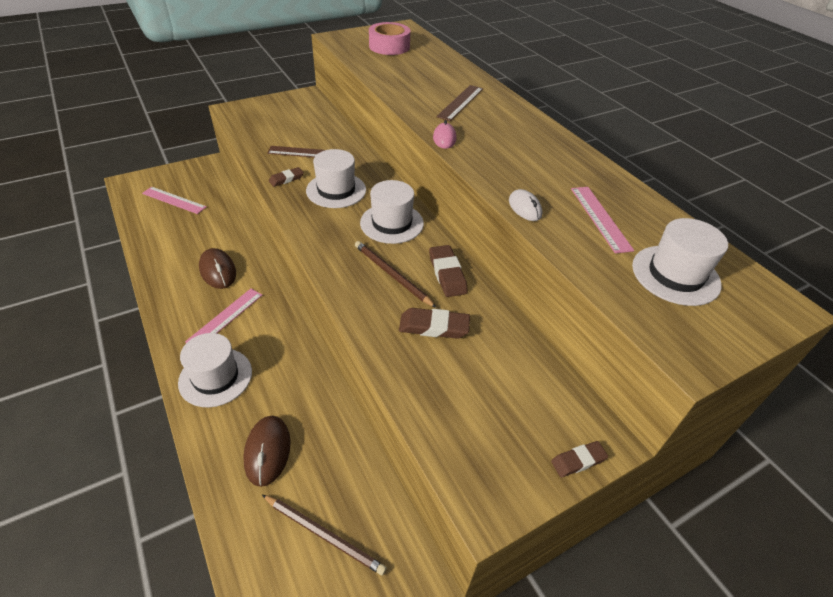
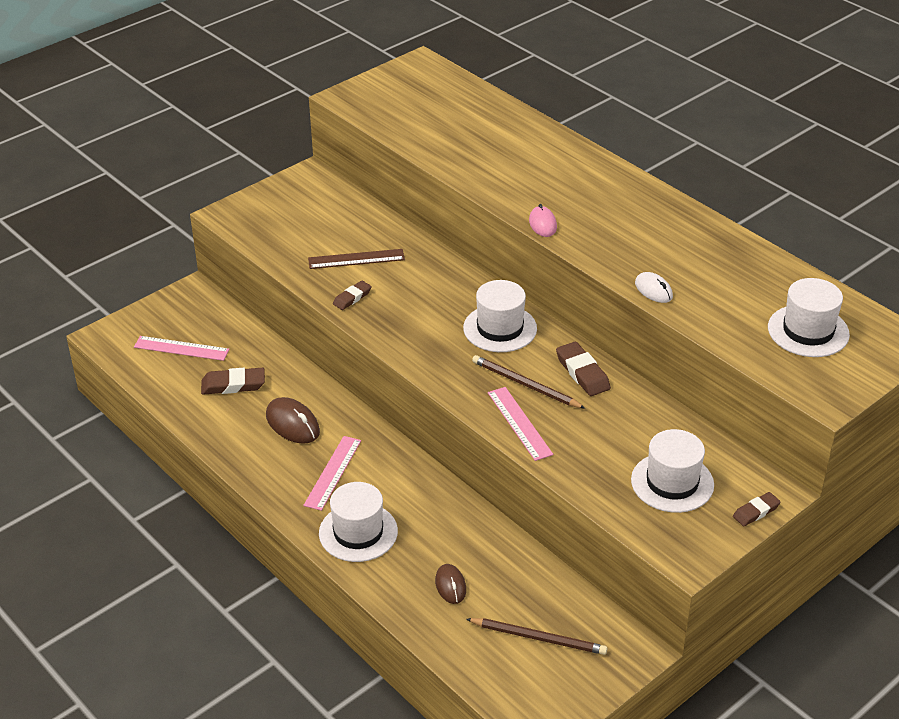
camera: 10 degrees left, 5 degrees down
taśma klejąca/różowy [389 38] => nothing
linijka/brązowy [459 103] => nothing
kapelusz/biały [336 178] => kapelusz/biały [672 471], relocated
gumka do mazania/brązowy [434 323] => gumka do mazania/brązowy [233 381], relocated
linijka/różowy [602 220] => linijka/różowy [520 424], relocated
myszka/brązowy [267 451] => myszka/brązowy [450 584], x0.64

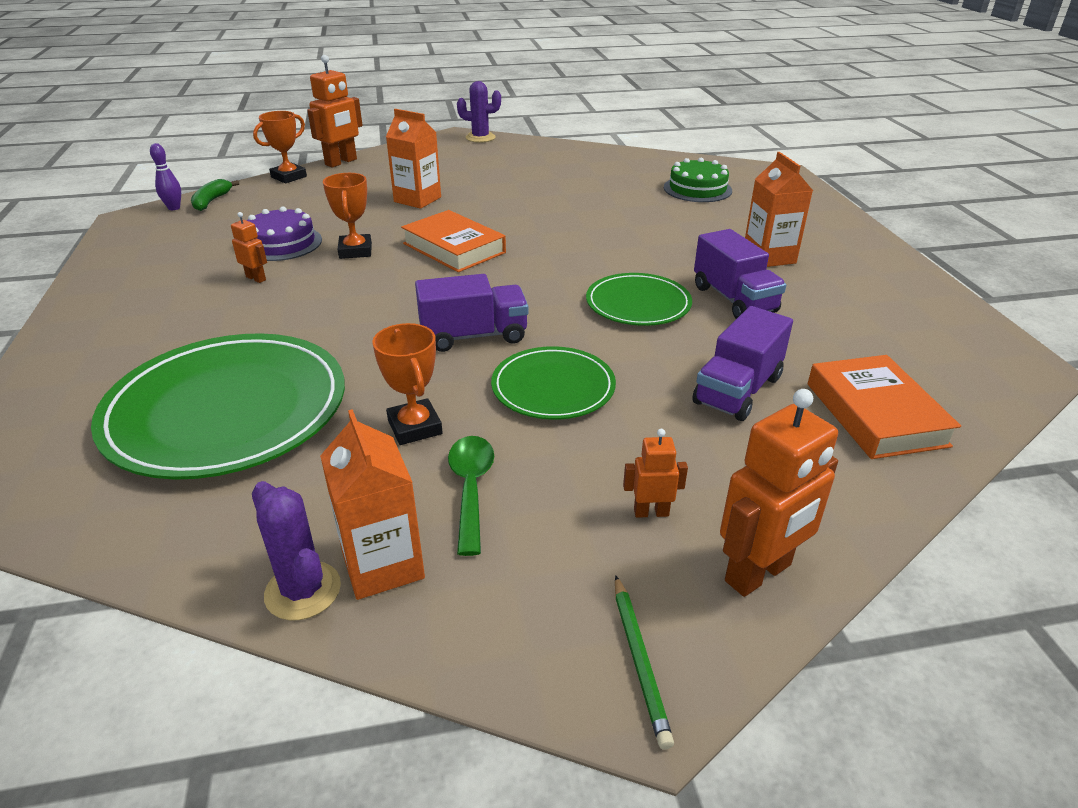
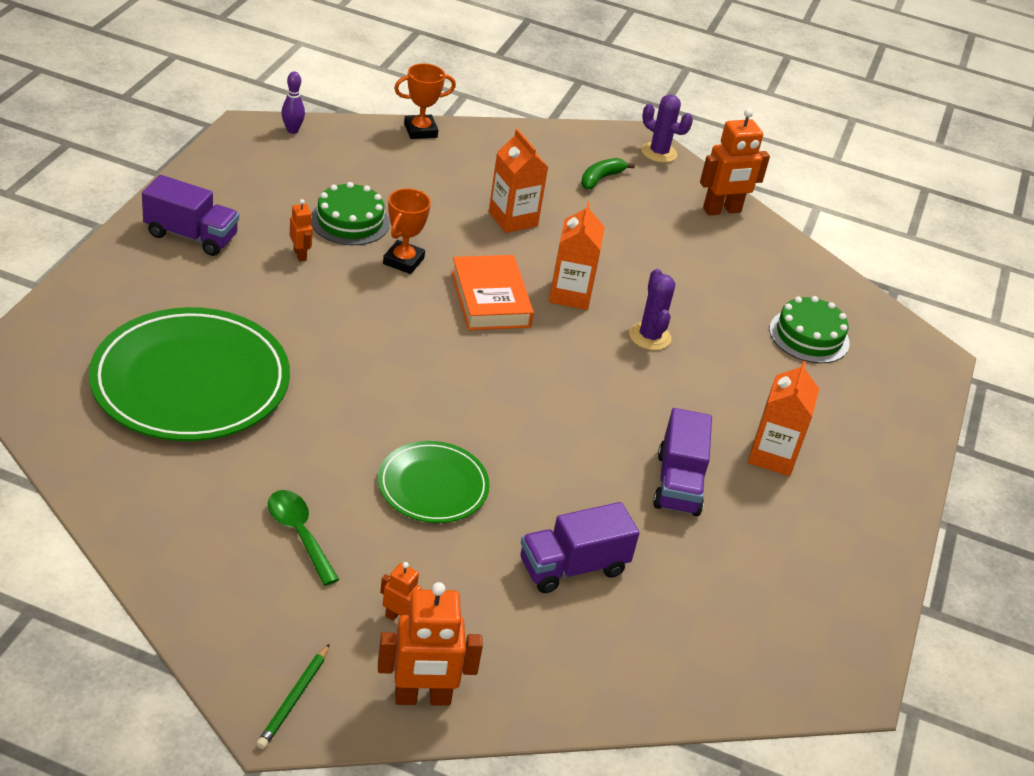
camera: 25 degrees right, 5 degrees up
puchar/pomarańczowy [407 384] => nothing
talerz/zielony [639 299] => nothing
książka/pomarańczowy [884 407] => nothing
banan/zielony [215 195] => banan/zielony [608 174], relocated
kaktus/fioletowy [296 550] => kaktus/fioletowy [652 309], relocated
robot/pomarańczowy [335 111] => robot/pomarańczowy [735 161], relocated
karton mleka/pomarańczowy [372 504] => karton mleka/pomarańczowy [577 256], relocated
ciężarówka/fioletowy [471 313] => ciężarówka/fioletowy [190 215], relocated
tort/fioletowy [284 233] => tort/zielony [350 213]
łyżka/zielony [471 496] => łyżka/zielony [303 538], 60 degrees counterclockwise

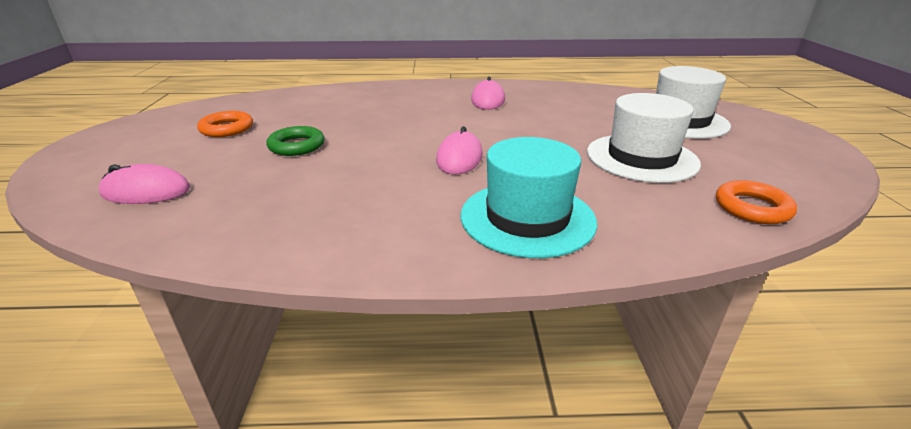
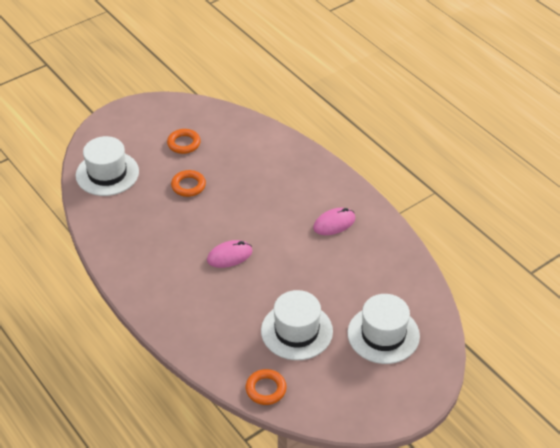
camera: 55 degrees right, 15 degrees up
kapelusz/turkusowy [529 197] => nothing
myszka/różowy [144 184] => kapelusz/biały [107 166]
pierścień/zielony [295 141] => pierścień/pomarańczowy [188 183]

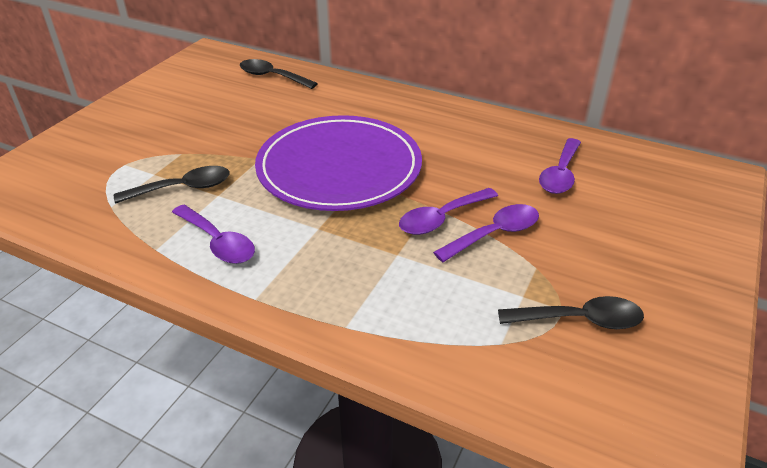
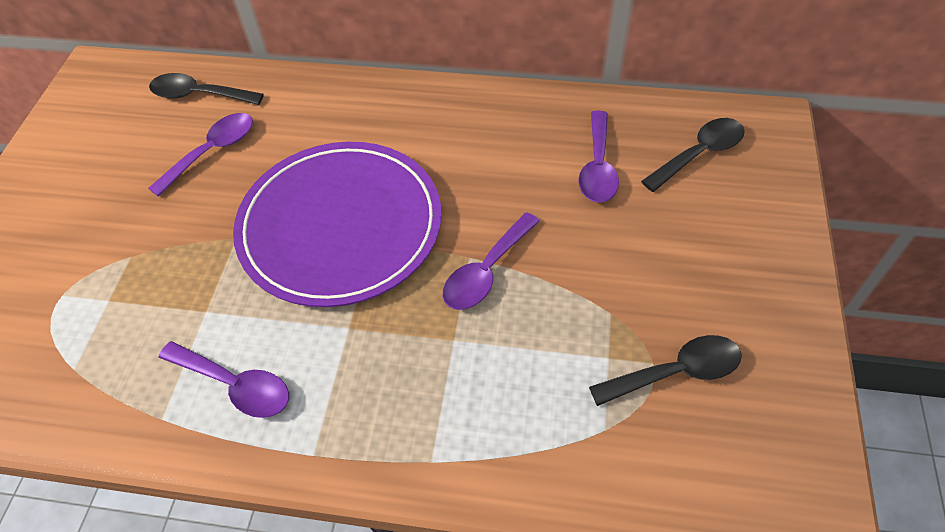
camera: 15 degrees left, 15 degrees up
łyżka/czarny [172 185] => łyżka/czarny [693 155], relocated
łyżka/fioletowy [486 233] => łyżka/fioletowy [200 155], relocated

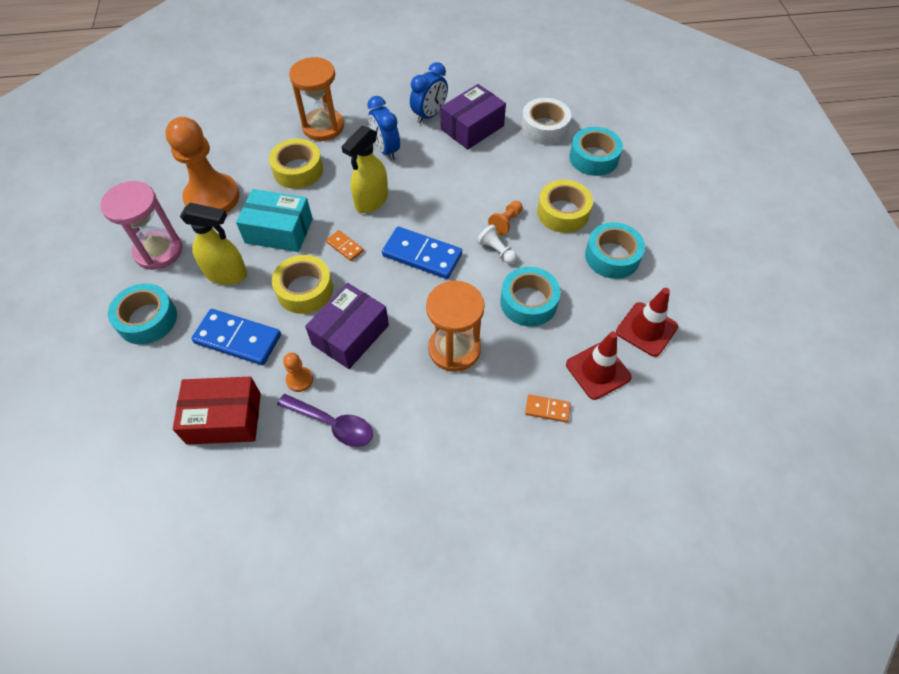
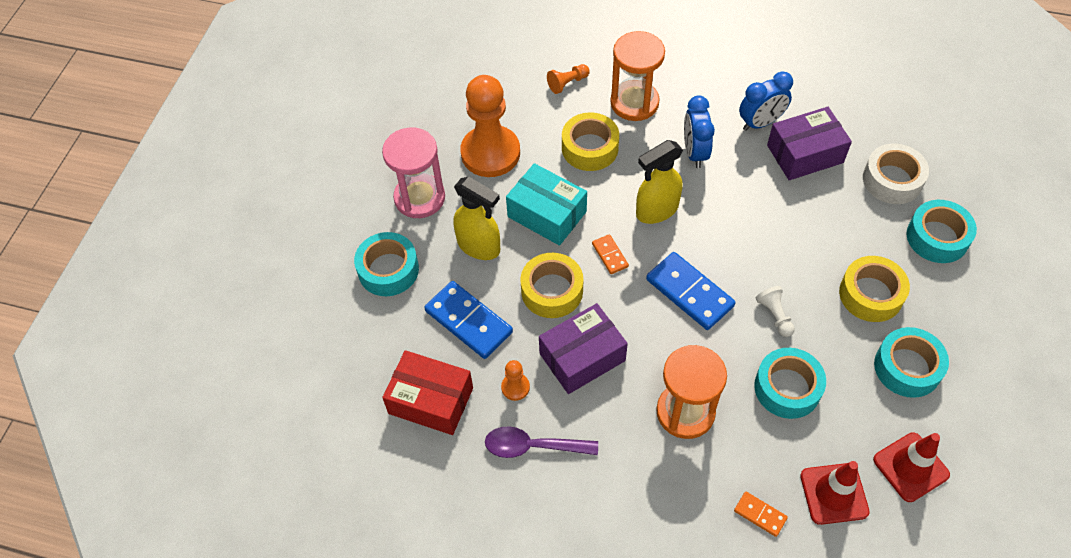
camera: 25 degrees right, 0 degrees up
pionek/pomarańczowy [505 218] => pionek/pomarańczowy [568 79], relocated
łyżka/fioletowy [325 420] => łyżka/fioletowy [541 442], 135 degrees clockwise

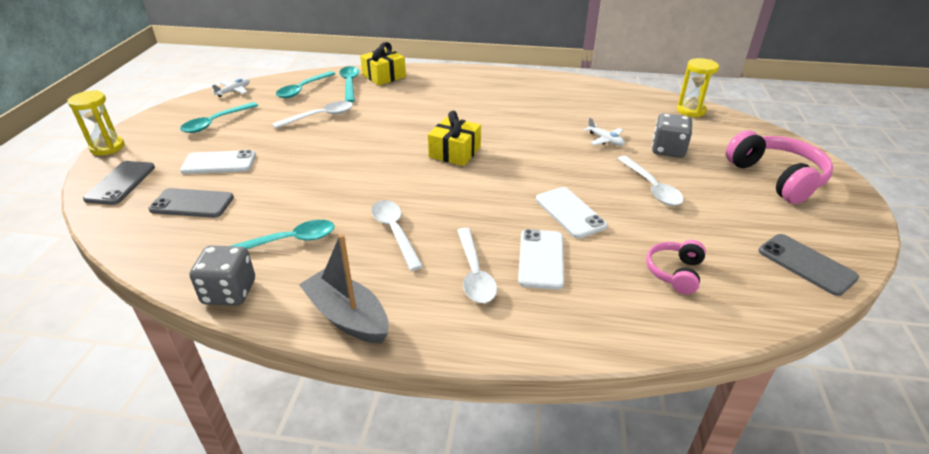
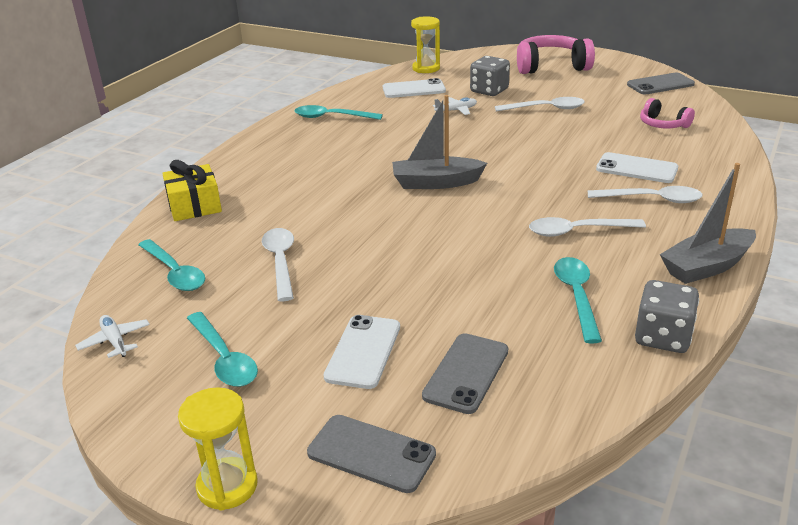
camera: 70 degrees left, 5 degrees down
łyżka/turkusowy [349 84] => łyżka/turkusowy [339 112], relocated
telefon/biały [571 212] => telefon/biały [414 88], relocated
prezent/żółty [454 138] => łódka/szary [439 142]

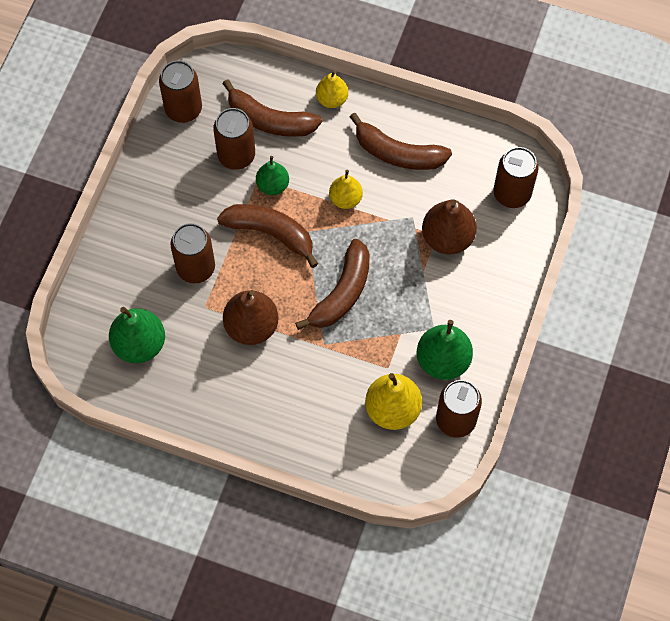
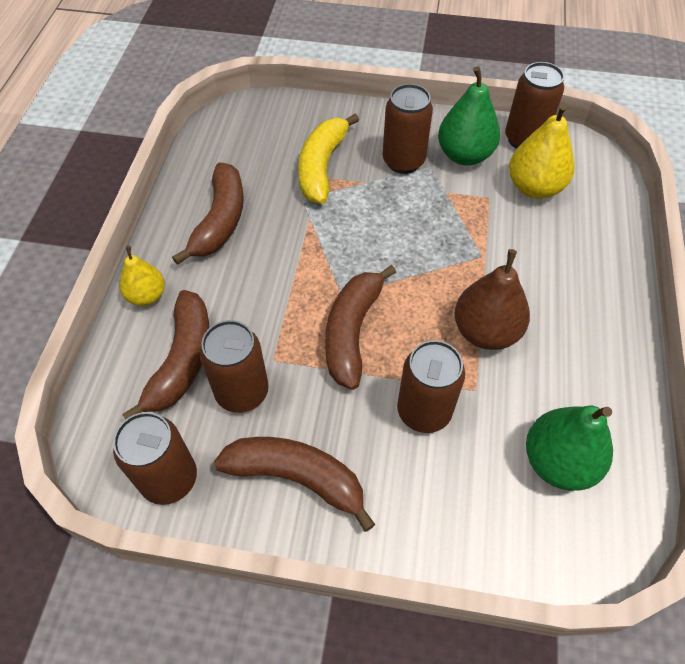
camera: 100 degrees left, 10 degrees down
gruszka/zielony [272 175] => nothing
gruszka/żółty [346 189] => nothing
banan/brązowy [332 284] => banan/brązowy [294 484], relocated
puszka/brązowy [516 177] => puszka/brązowy [408 129], relocated
gruszka/brązowy [449 227] => banan/żółty [328 159]

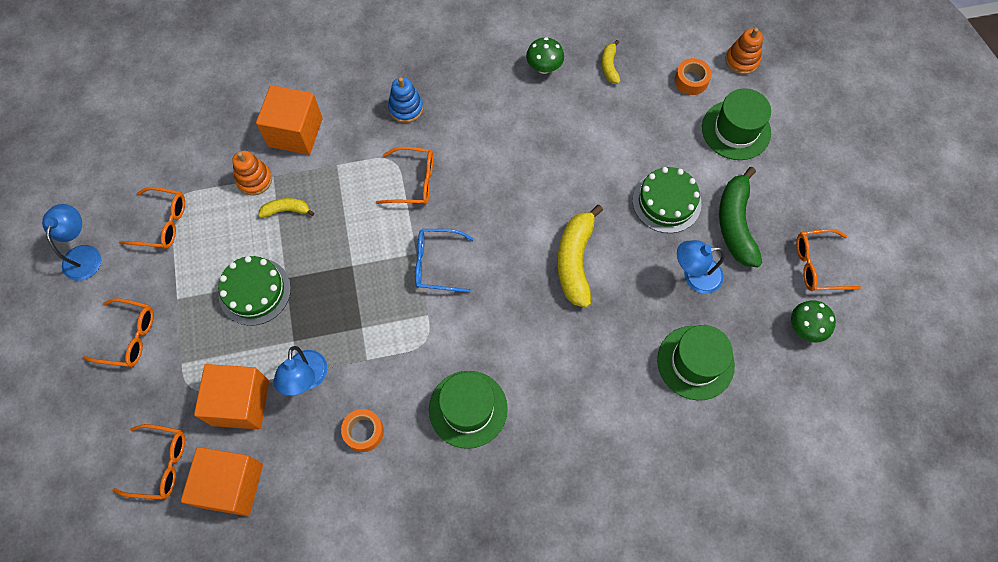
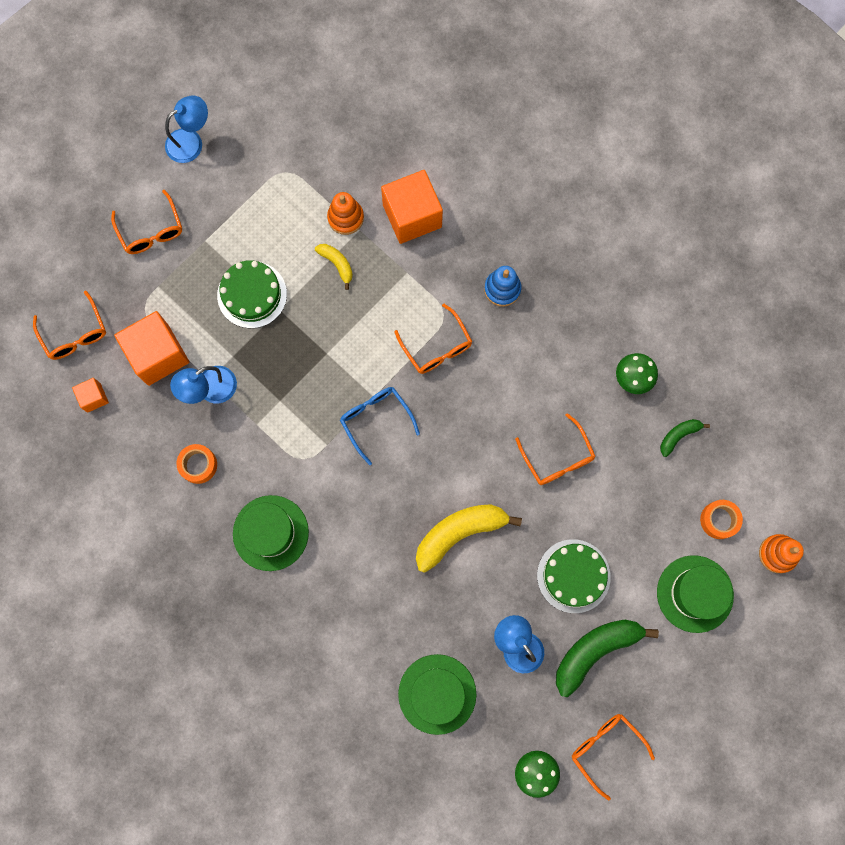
camera: 55 degrees right, 10 degrees up
okulary/pomarańczowy [152 218] => okulary/pomarańczowy [555 449], relocated
banan/żółty [611 62] => banan/zielony [685 438]
sześcian/pomarańczowy [222 481] => sześcian/pomarańczowy [90 395], x0.49

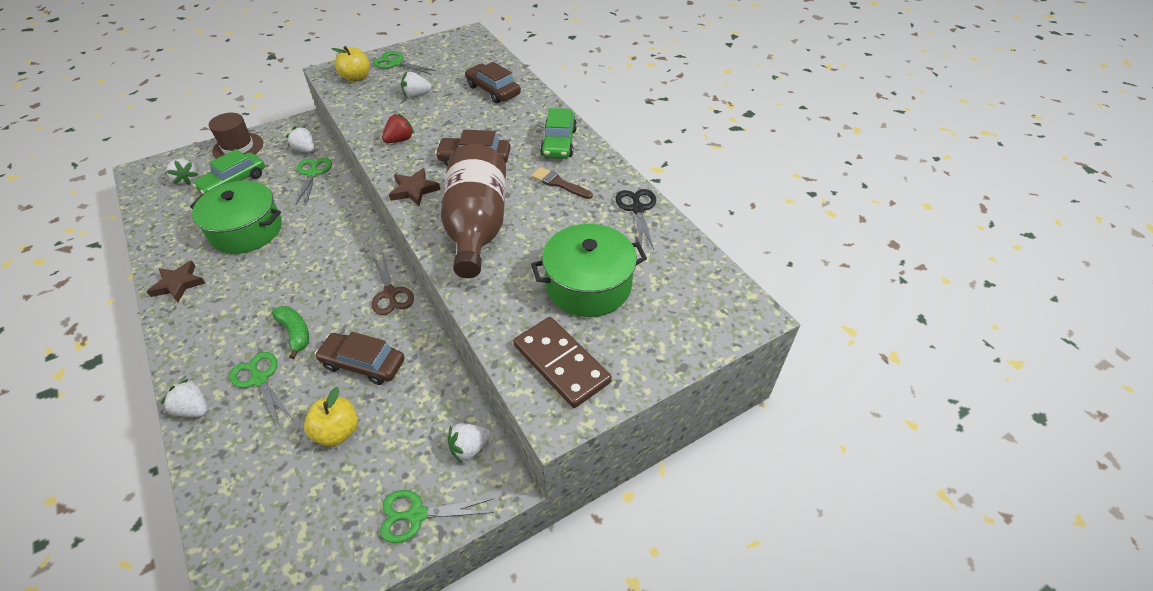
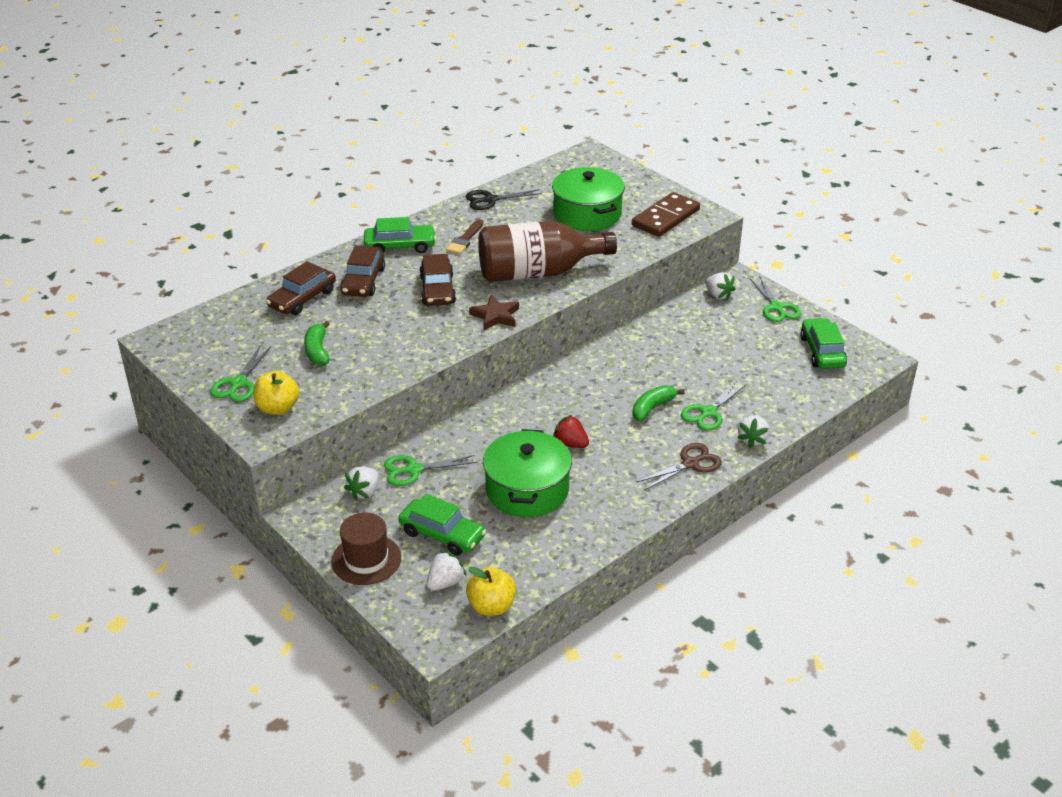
camera: 100 degrees left, 10 degrees down
gwiazda/brązowy [175 281] => nothing
nothing => samochód/zielony [823 343]
jabłko/żółty [331 416] => jabłko/żółty [491 591], relocated
samochód/brązowy [360 358] => samochód/brązowy [362 271], relocated
nożyczki/brązowy [393 284] => nożyczki/brązowy [679 466], relocated
truskawka/czerwony [398 128] => truskawka/czerwony [571 431], relocated
truskawka/biały [416 85] => banan/zielony [317 343]

